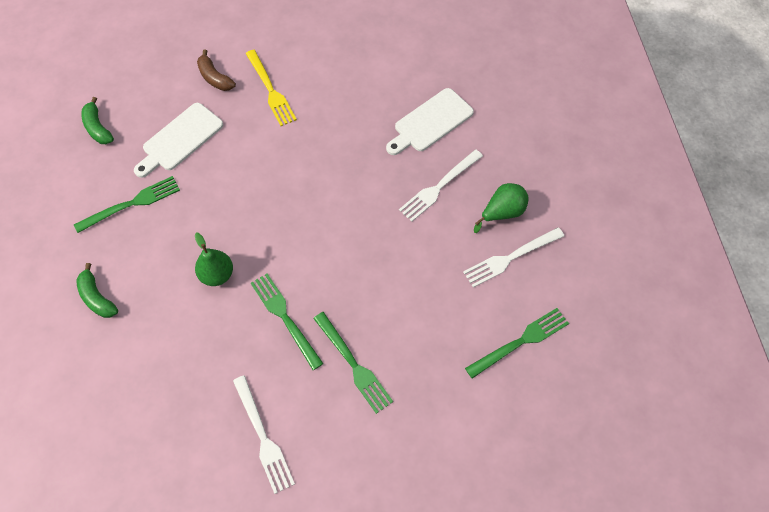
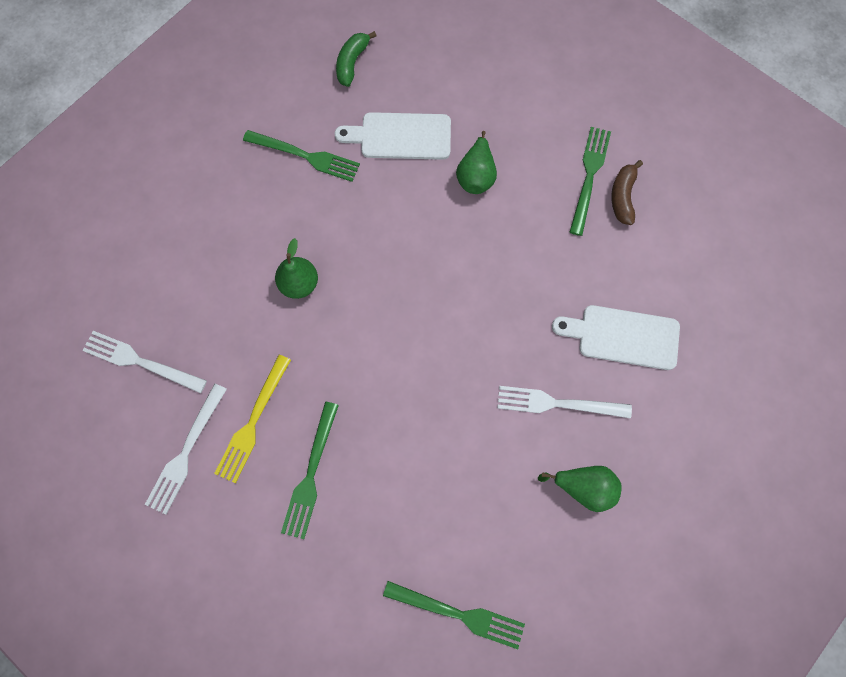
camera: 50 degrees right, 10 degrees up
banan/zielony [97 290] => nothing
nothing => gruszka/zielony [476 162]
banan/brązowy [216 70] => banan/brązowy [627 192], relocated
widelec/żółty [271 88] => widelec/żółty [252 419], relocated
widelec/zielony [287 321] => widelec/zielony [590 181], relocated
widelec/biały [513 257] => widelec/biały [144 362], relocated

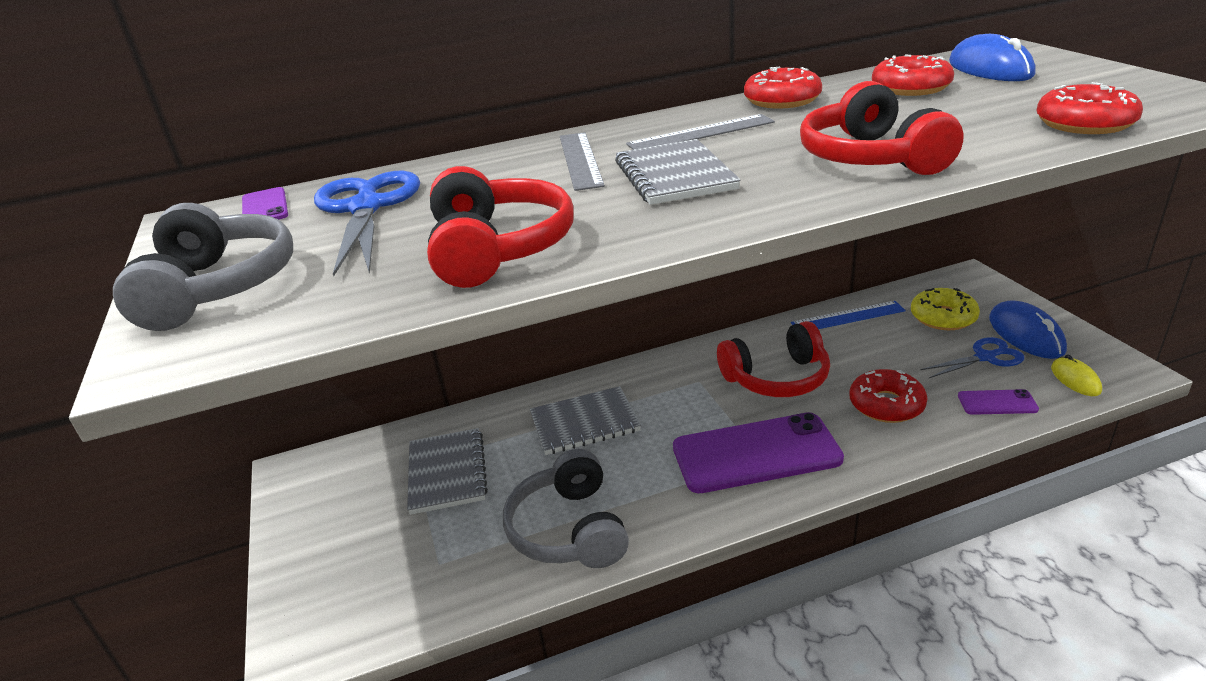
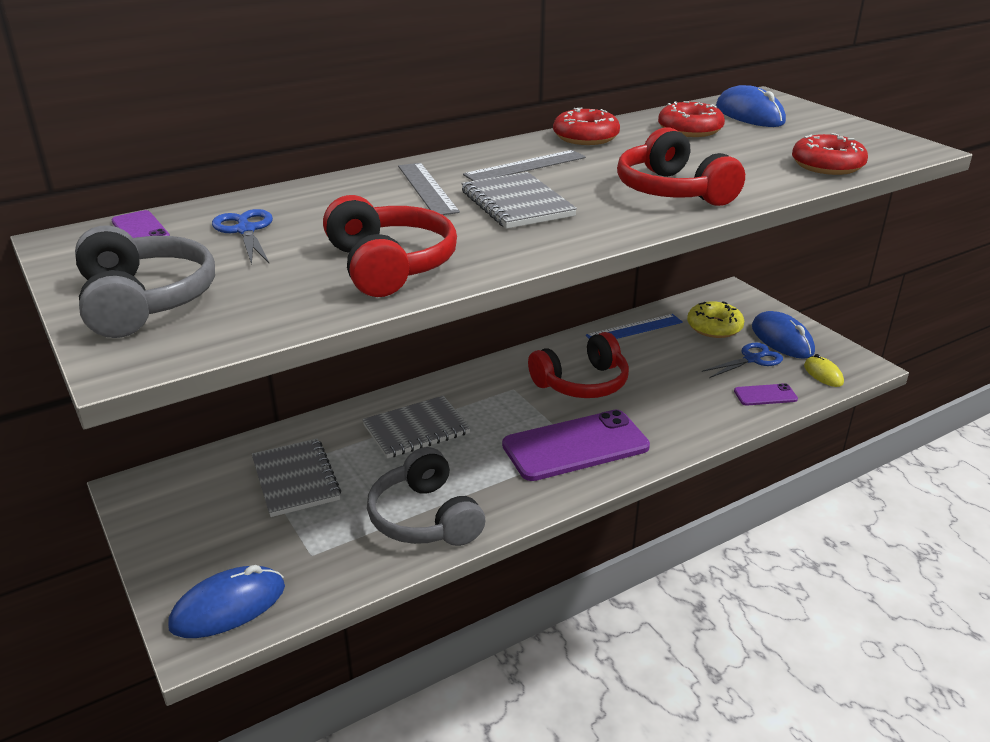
camera: 15 degrees left, 0 degrees up
donut/czerwony [888 396] => nothing
nothing => myszka/niebieski [226 601]
nożyczki/niebieski [367 223] => nożyczki/niebieski [242 237], x0.61

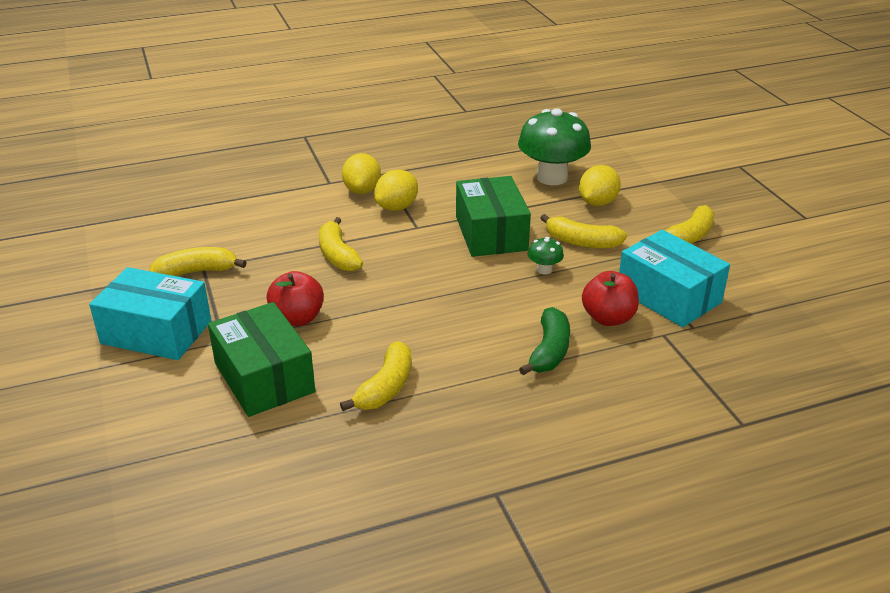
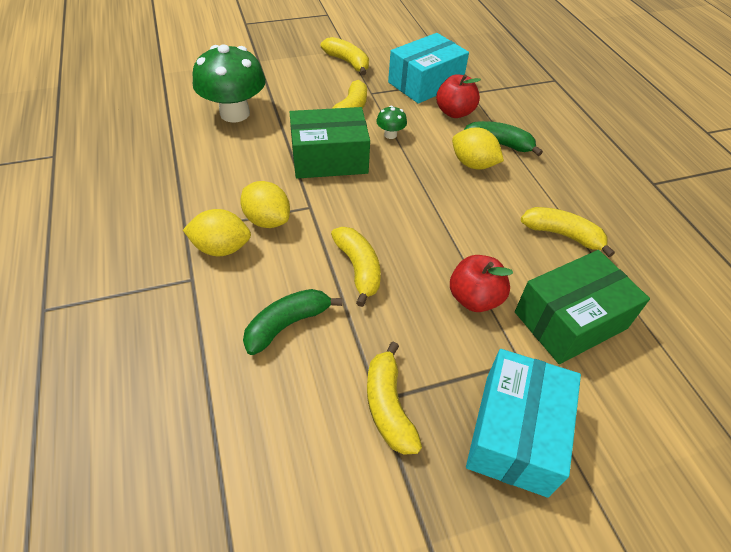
camera: 90 degrees left, 15 degrees up
nothing => banan/zielony [292 322]
cytryna/żółty [600 185] => cytryna/żółty [478 148], relocated
banan/żółty [341 244] => banan/żółty [356 267], 90 degrees counterclockwise

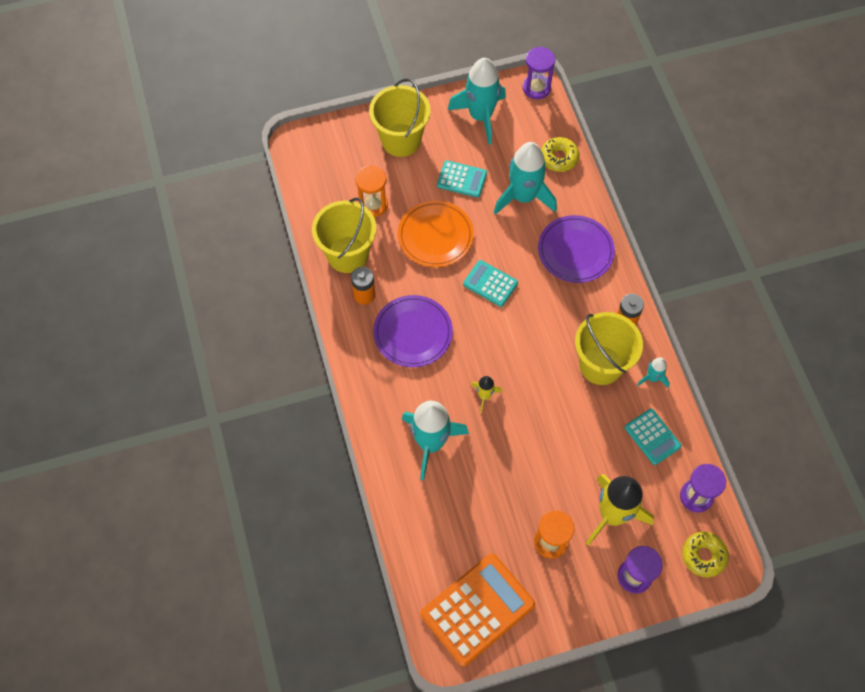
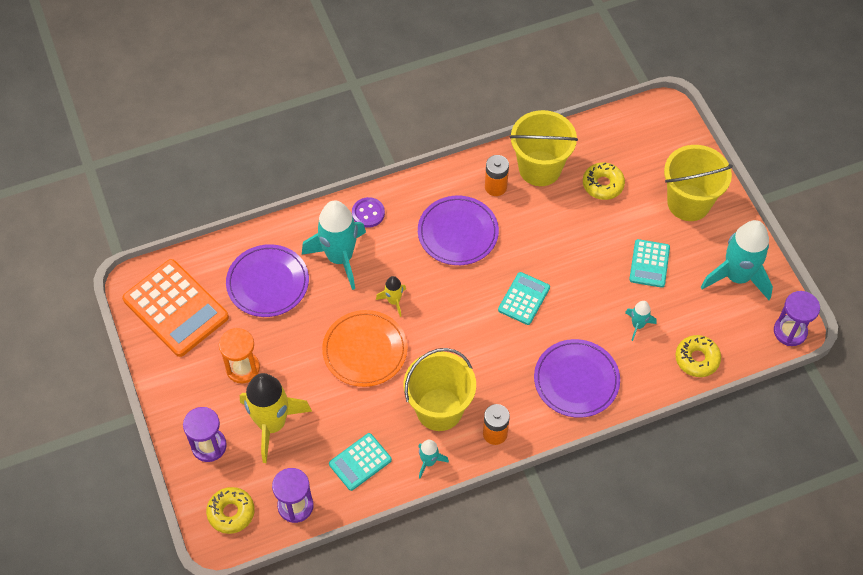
camera: 85 degrees right, 5 degrees down
nothing => talerz/fioletowy [267 280]
nothing => guzik/fioletowy [368 212]
talerz/pomarańczowy [436 233] => talerz/pomarańczowy [364 348], relocated
klepsydra/pomarańczowy [371 191] => donut/żółty [604 181]
rakieta/turkusowy [525 178] => rakieta/turkusowy [641 321], x0.47

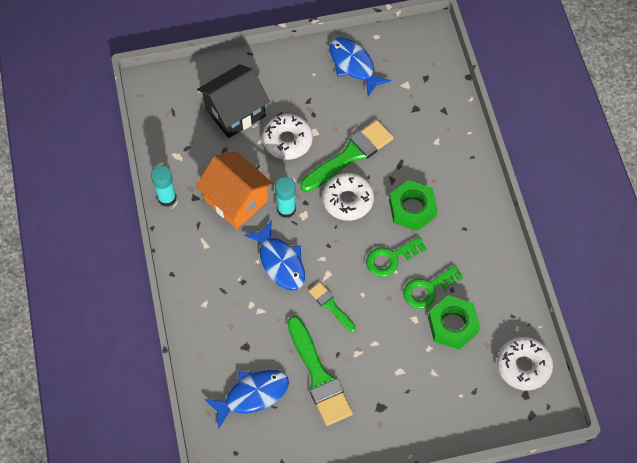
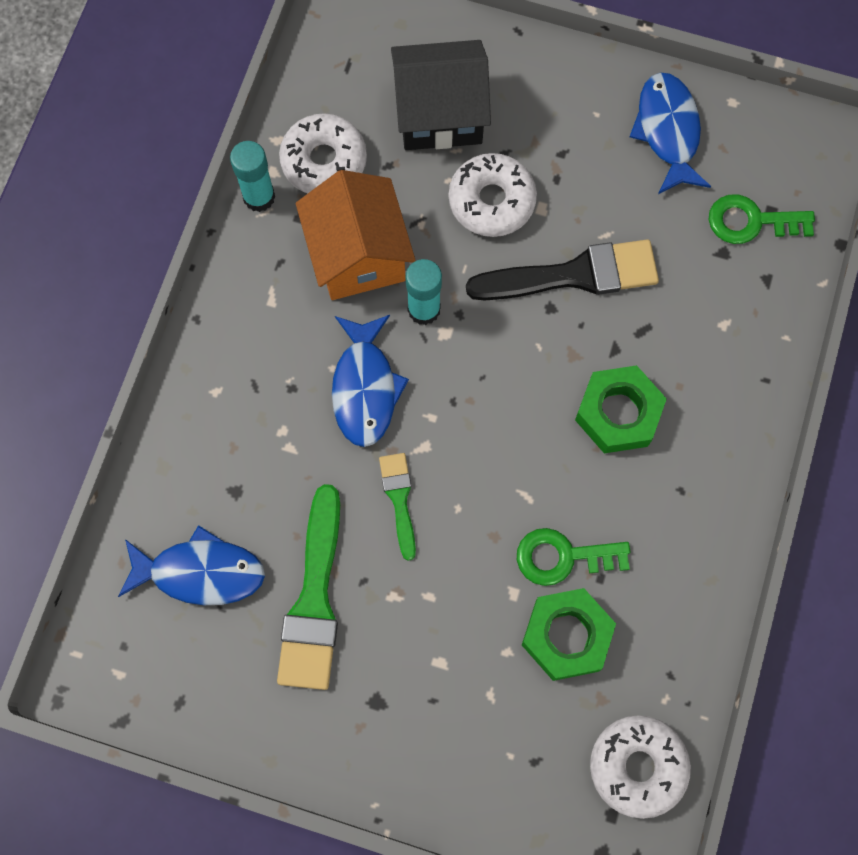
camera: 30 degrees right, 10 degrees up
donut/biały [348 197] => donut/biały [323 153], relocated
klucz/zielony [396 257] => klucz/zielony [762 219], relocated
pędzel/zielony [347 156] => pędzel/czarny [562 269]

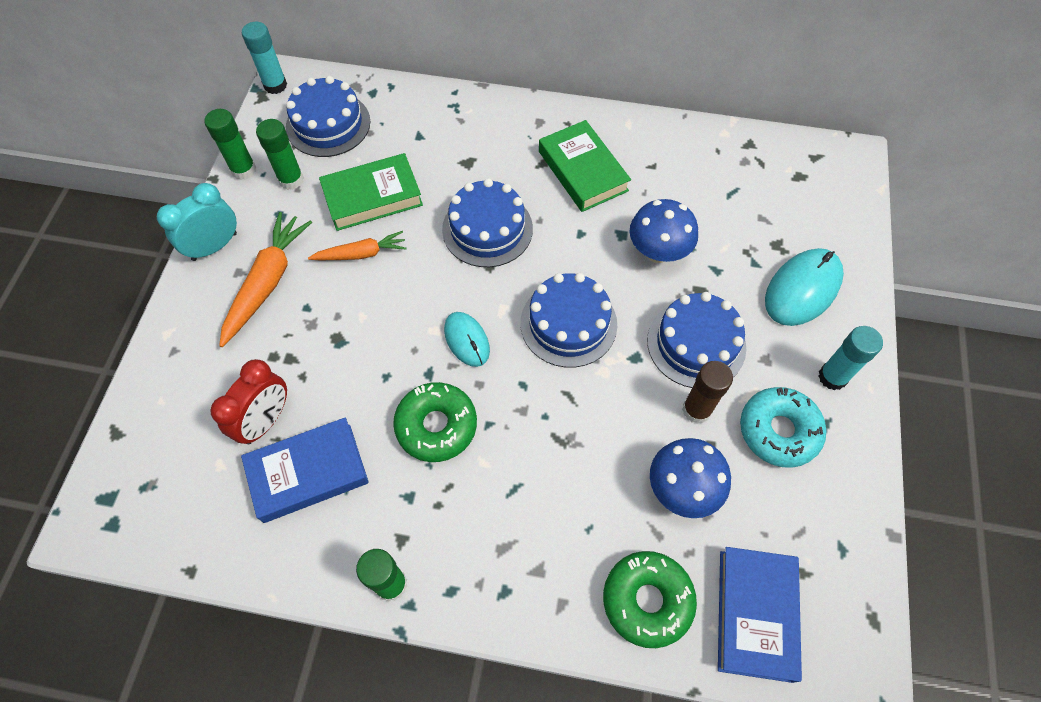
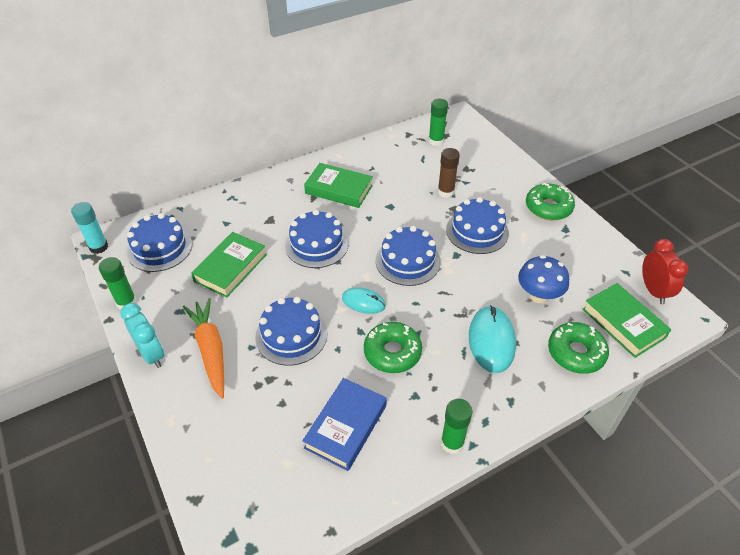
camera: 40 degrees left, 15 degrees down
marchewka/pomarańczowy [357 245] => nothing
grzyb/niebieski [663 231] => nothing
donut/turkusowy [783 427] => nothing
nothing => tort/niebieski [291 331]
budzik/czerwony [248 401] => budzik/czerwony [665 271], relocated
klej w sztyfcie/zielony [280 154] => klej w sztyfcie/zielony [438 122], relocated
klej w sztyfcie/brązowy [707 392] => klej w sztyfcie/brązowy [449 173], relocated
myszka/turkusowy [804 287] => myszka/turkusowy [492 339], relocated
klej w sztyfcie/turkusowy [850 358] => donut/zielony [550 201]
książka/niebieski [760 615] => książka/zielony [627 320]
budzik/turkusowy [197 222] => budzik/turkusowy [142 335], 135 degrees clockwise

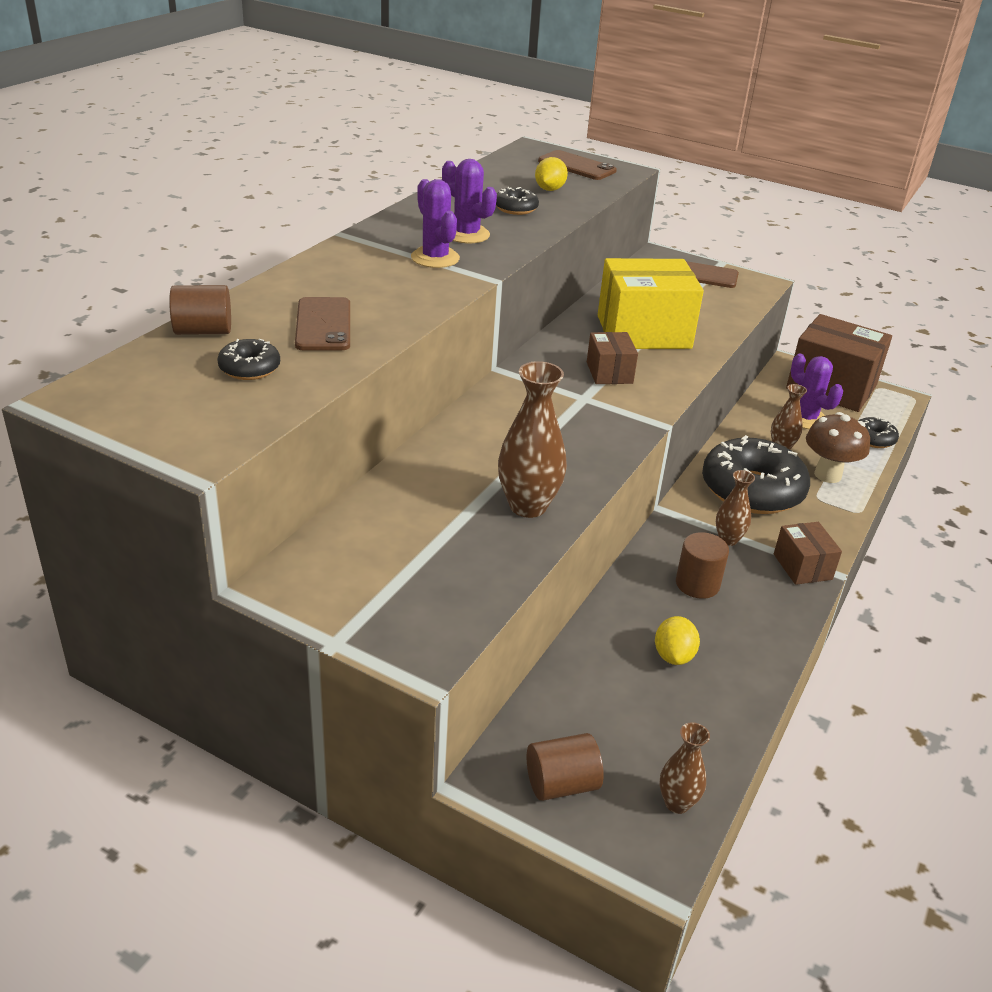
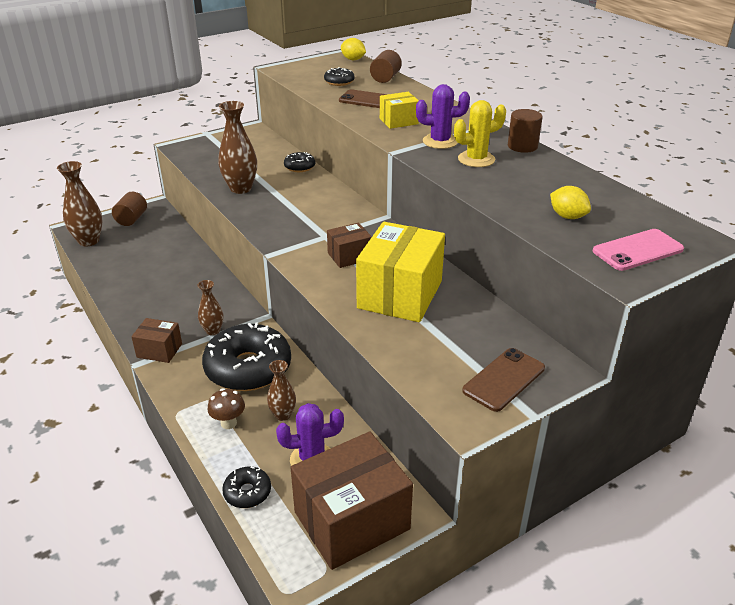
camera: 120 degrees right, 0 degrees up
nothing => pudełko/żółty [399 110]
donut/czarny [517 201] => donut/czarny [299 162], relocated
cytryna/żółty [677 640] => cytryna/żółty [353 49], relocated
walec/brązowy [702 565] => walec/brązowy [525 131], relocated
kaktus/fioletowy [469 201] => kaktus/żółty [480 133]
telefon/brązowy [577 165] => telefon/różowy [638 250]
pudełko/brązowy [612 358] => pudełko/brązowy [349 245], 45 degrees counterclockwise
wazon/brązowy [685 768] => wazon/brązowy [79 204], x1.71
grzyb/brązowy [838 447] => grzyb/brązowy [226 408], x0.64

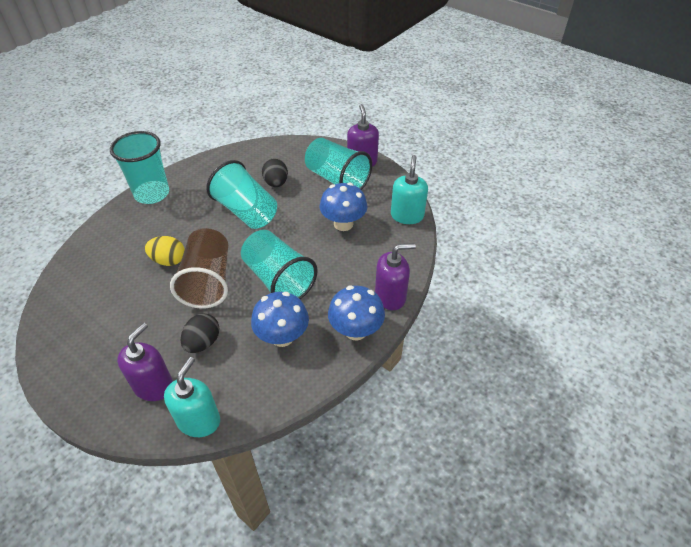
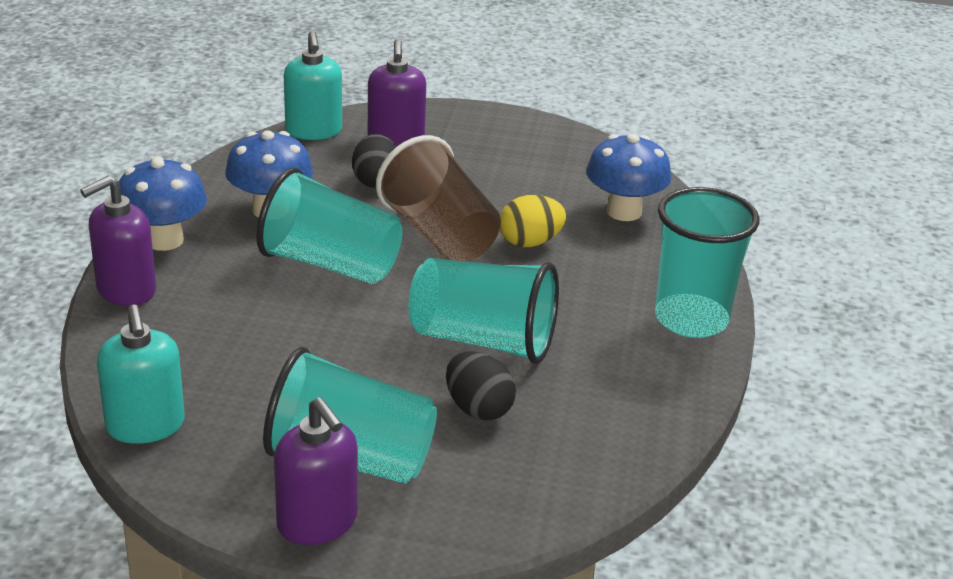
camera: 150 degrees right, 15 degrees down
grzyb/niebieski [343 207] => grzyb/niebieski [628 177], relocated

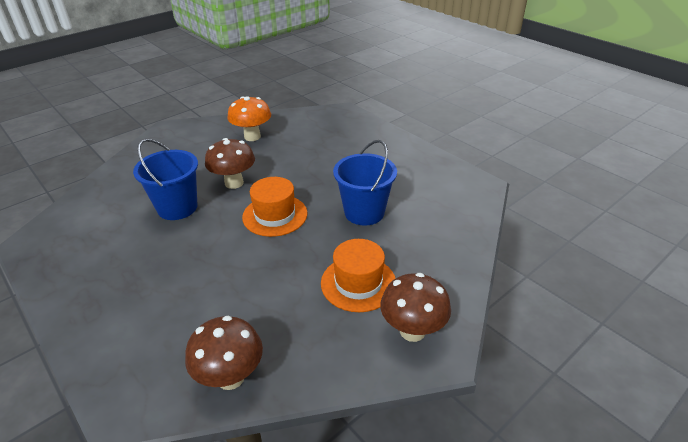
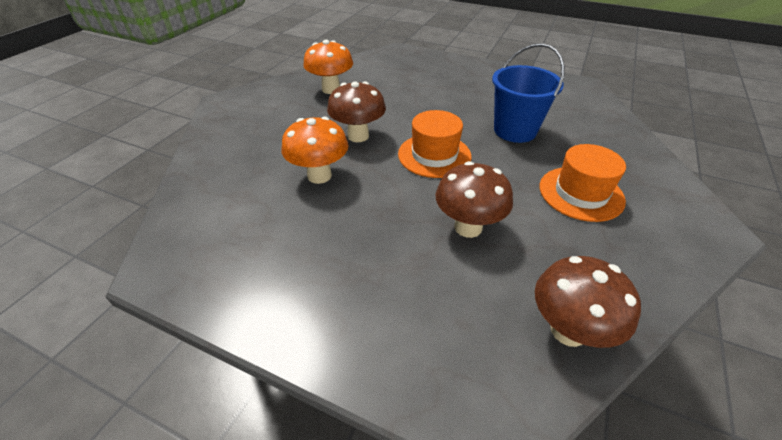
camera: 25 degrees left, 5 degrees up
grzyb/brązowy [415 307] => grzyb/brązowy [474 199], relocated
wiadro/niebieski [165 179] => grzyb/pomarańczowy [315 150]

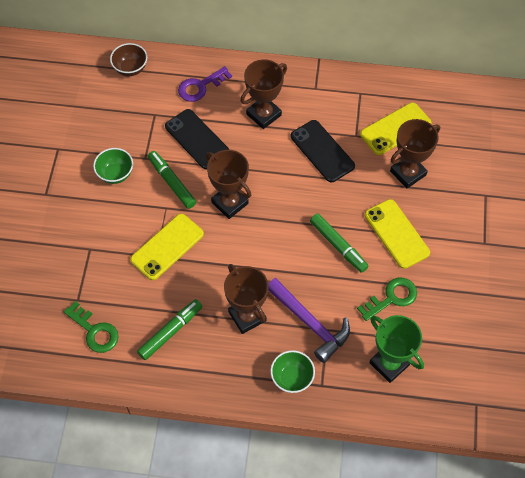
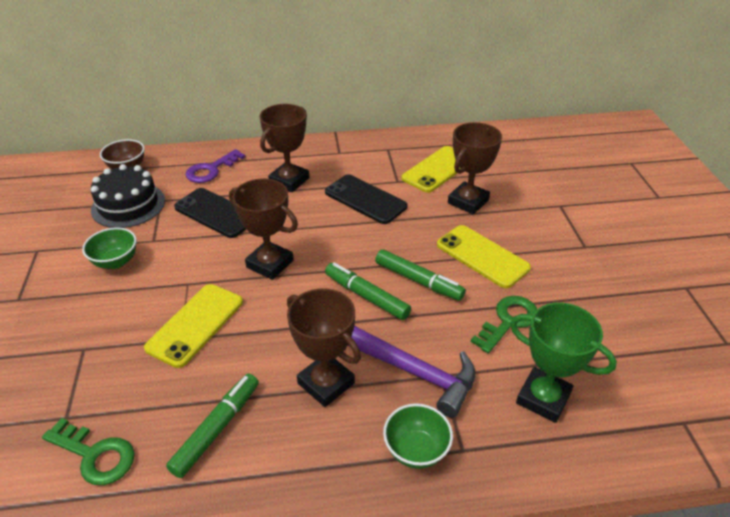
camera: 15 degrees left, 20 degrees down
nothing => tort/czarny [128 196]
flamaster/zielony [172 180] => flamaster/zielony [368 291], relocated

